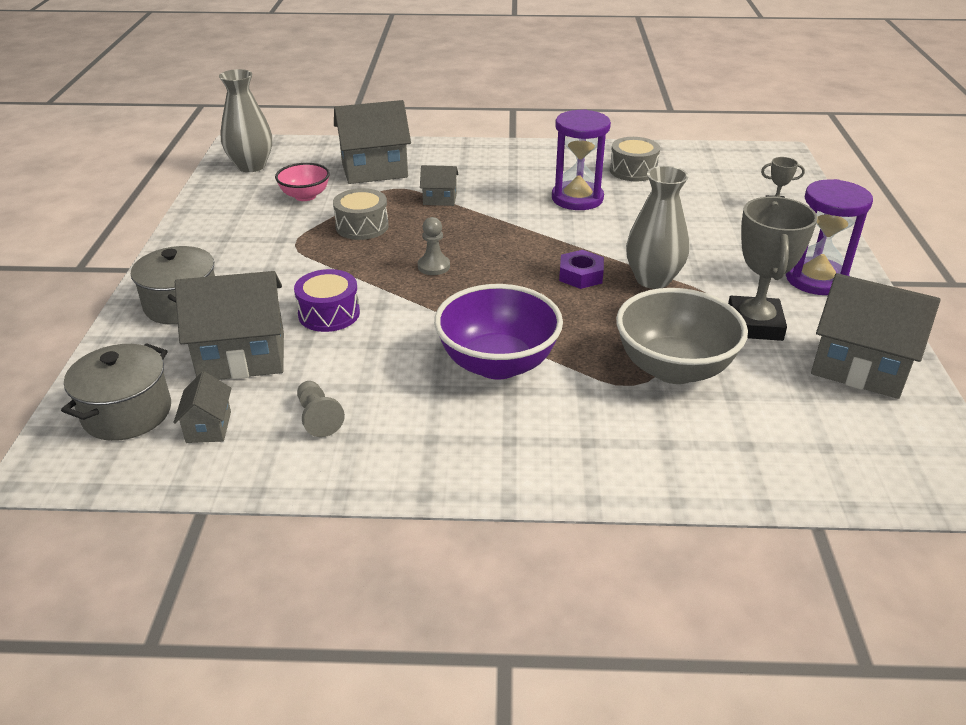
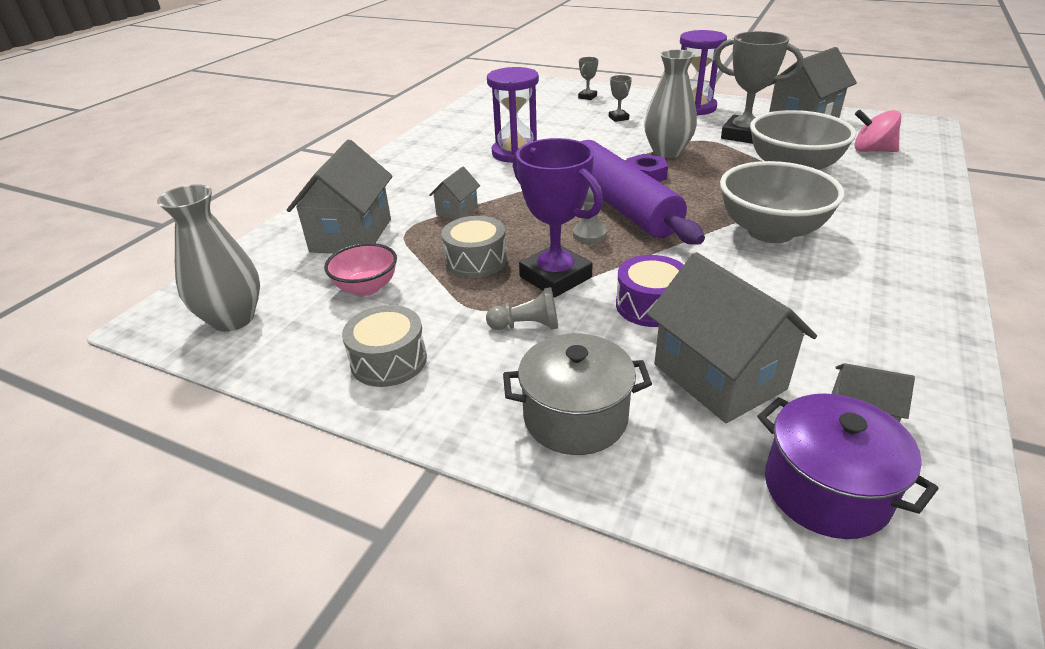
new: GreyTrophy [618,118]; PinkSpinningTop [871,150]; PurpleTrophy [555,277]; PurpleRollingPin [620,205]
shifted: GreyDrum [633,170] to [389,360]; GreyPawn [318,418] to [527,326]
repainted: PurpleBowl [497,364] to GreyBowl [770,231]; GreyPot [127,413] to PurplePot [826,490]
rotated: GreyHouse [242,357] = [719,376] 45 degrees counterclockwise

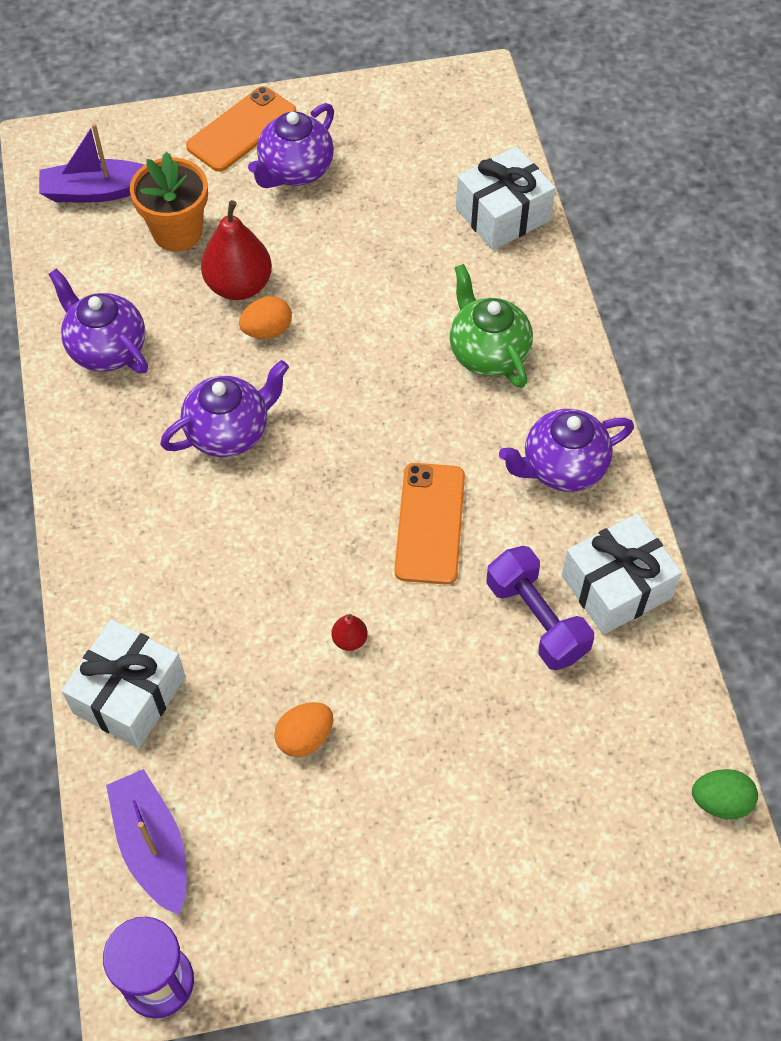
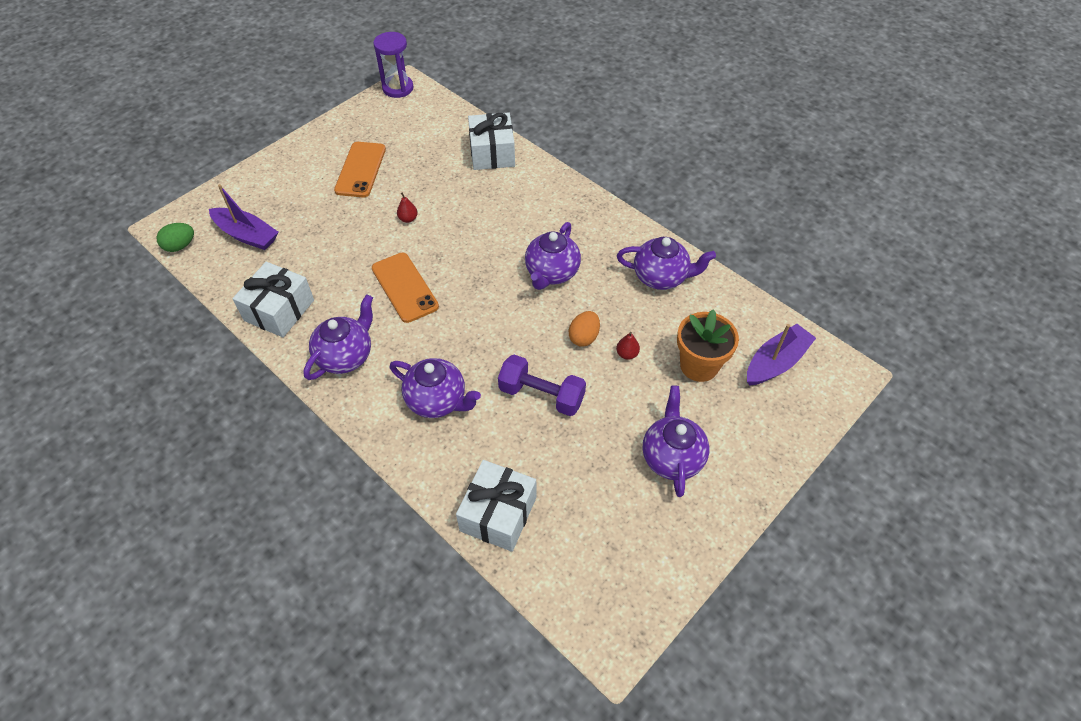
gone: OrangeEgg [305,737]
shifted: OrangePhone [241,129] to [360,170]; PurpleDumbbell [536,619] to [541,395]; PurpleBoat [152,846] to [247,235]
repainted: GreenTeapot [488,353] to PurpleTeapot [437,400]
scaled: RedPear [239,286] = [627,354] x0.45

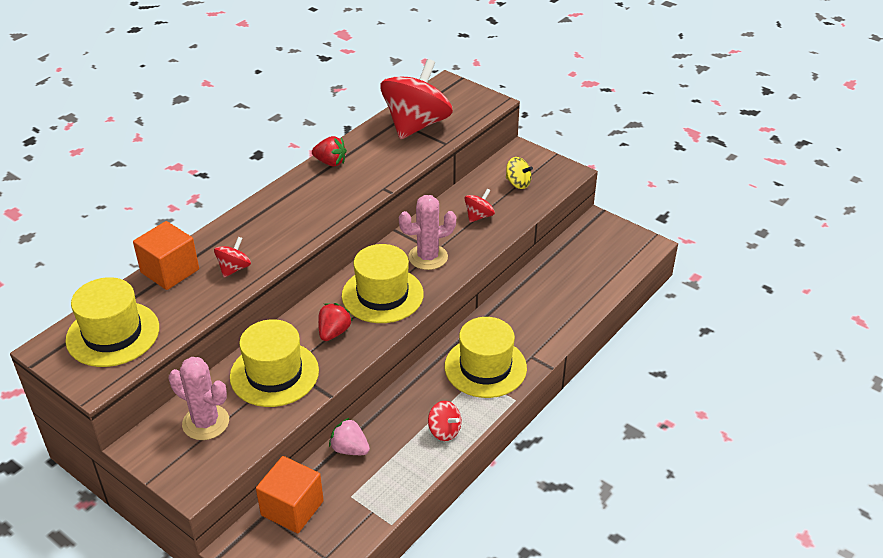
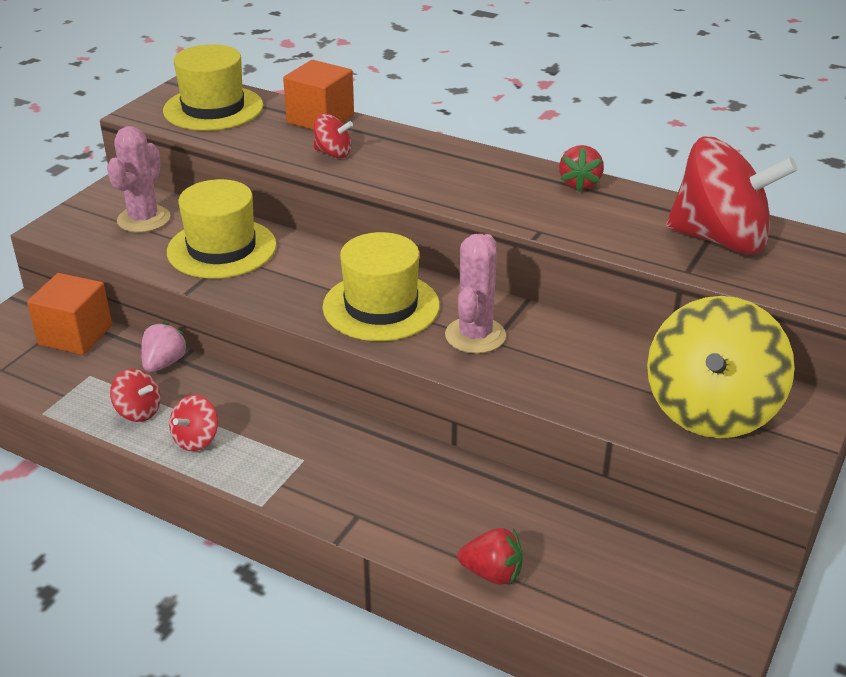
gone: YellowHat [485,367]
shifted: RedSpinningTop [479,216] to [138,411]; RedStrawberry [334,332] to [492,573]
rotated: PinkCactus [428,257] = [475,336] 45 degrees clockwise
scaled: YellowSpinningTop [518,183] = [710,409] x2.30

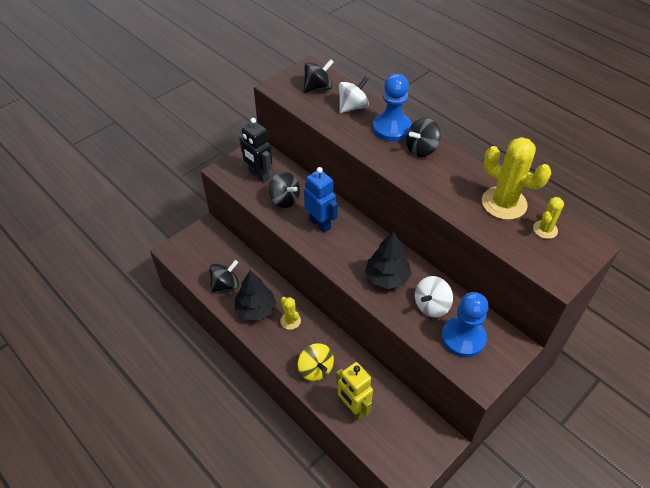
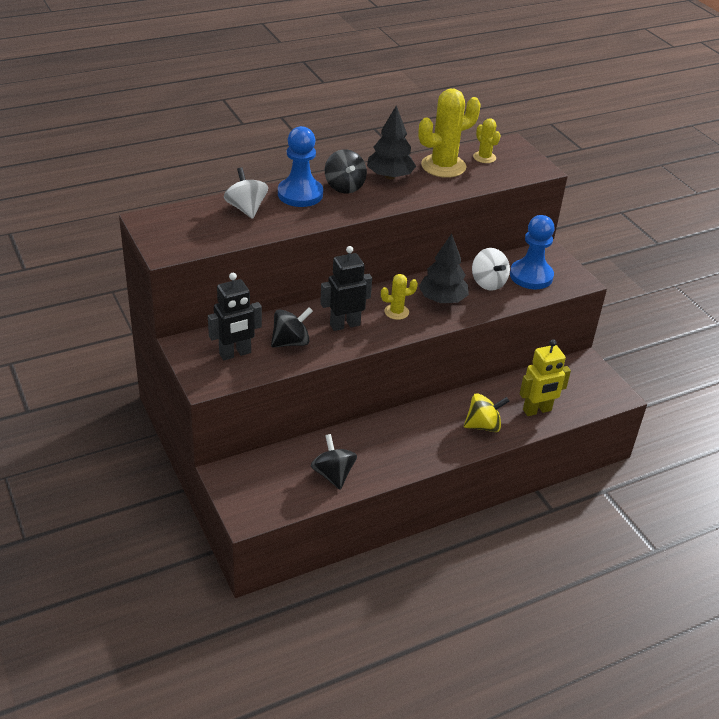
gone: BlackSpinningTop [318,88]
shifted: BlackTree [256,309] to [390,176]; YellowCactus [290,321] to [396,312]
repainted: BlueRobot [320,224] to BlackRobot [344,324]

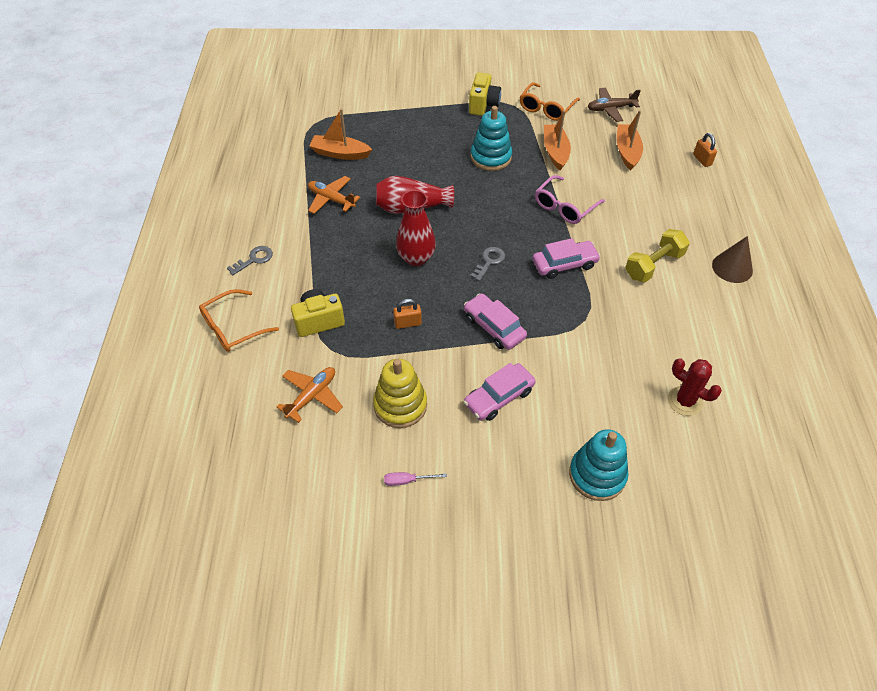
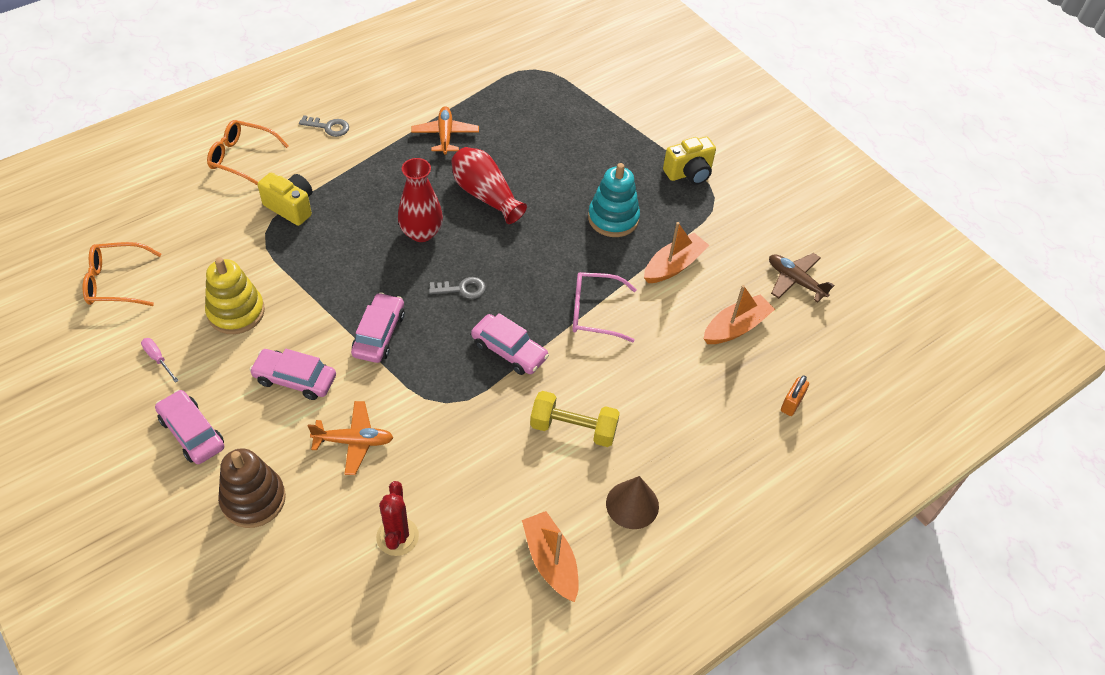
gone: OrangePadlock [407,323]
new: PinkCar [192,432]
shifted: OrangeGlasses [546,108] to [116,282]; OrangeBoat [340,153] to [551,561]; OrangePlane [312,396] to [354,441]
repainted: TurquoiseStackingToy [597,475] to BrownStackingToy [253,499]

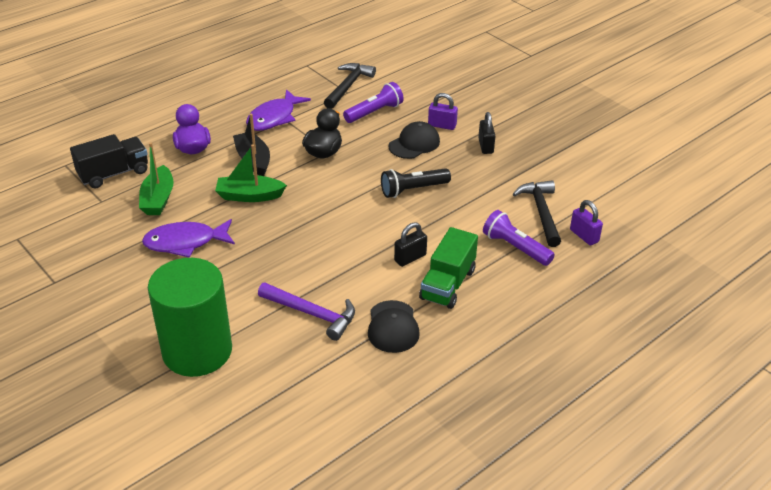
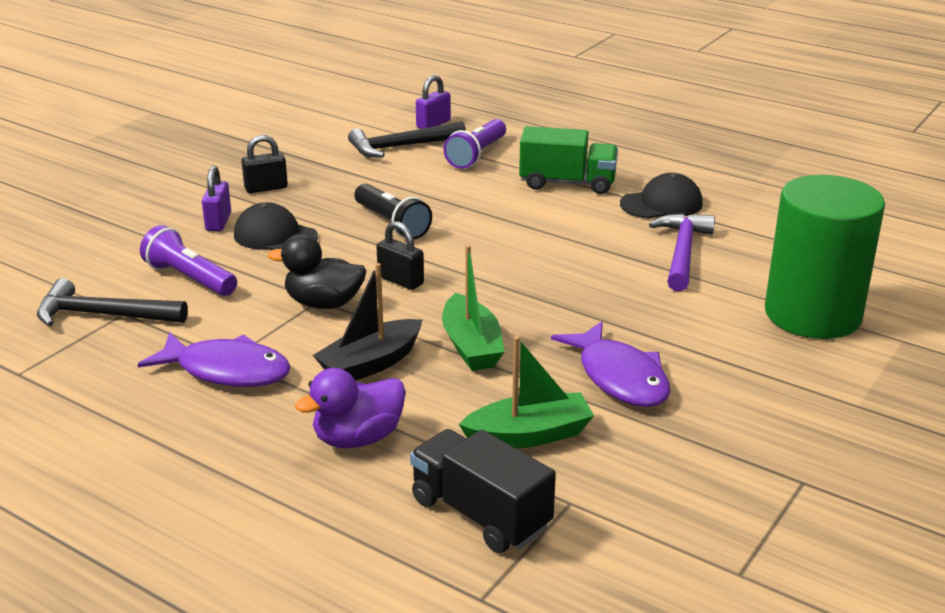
shifted: BlackPadlock [410,258] to [400,280]

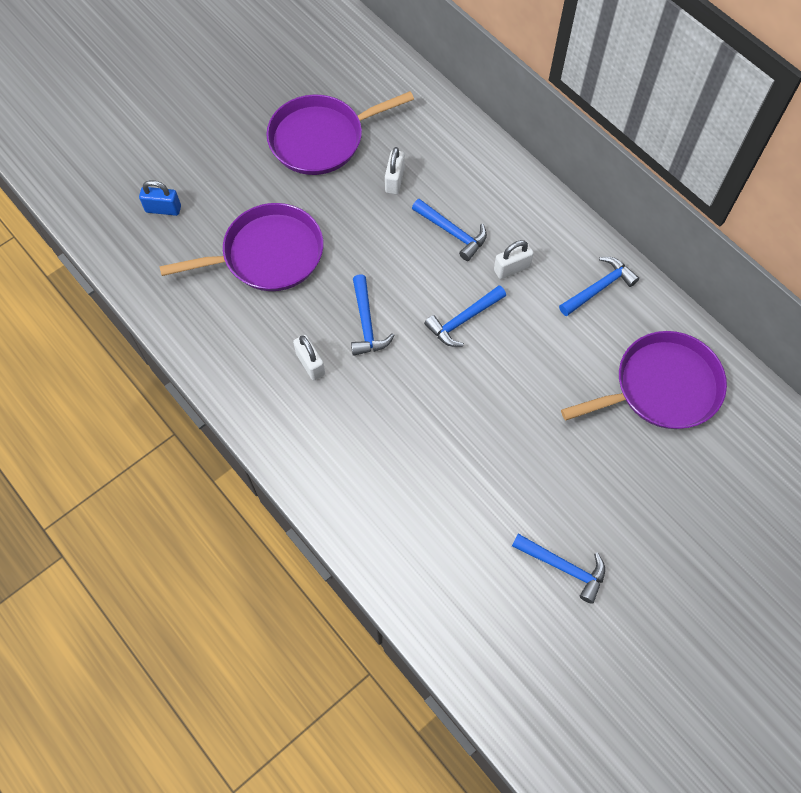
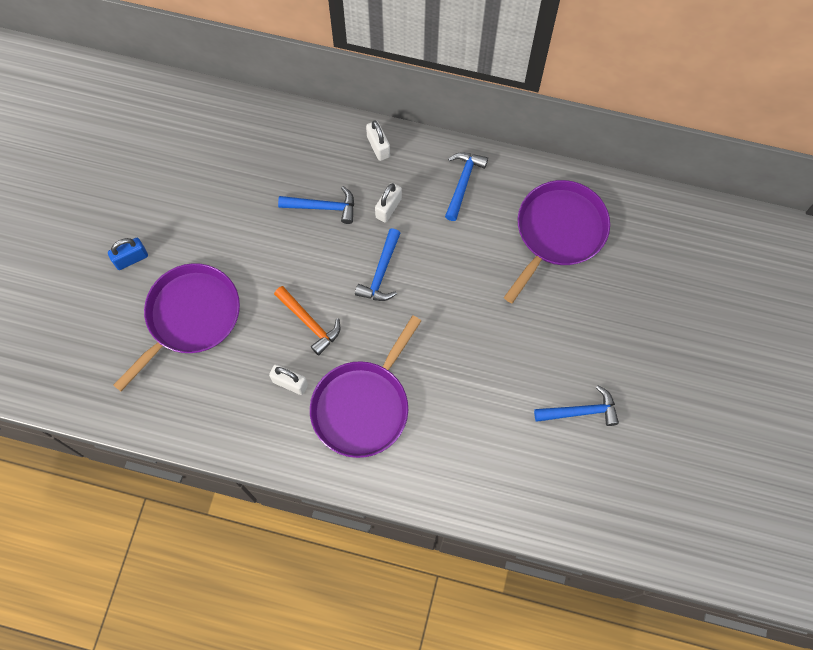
shifted: PurplePan [321,139] to [363,406]; WhitePadlock [394,180] to [378,147]; BluePadlock [163,209] to [131,259]
repainted: BlueHammer [366,323] to OrangeHammer [309,323]

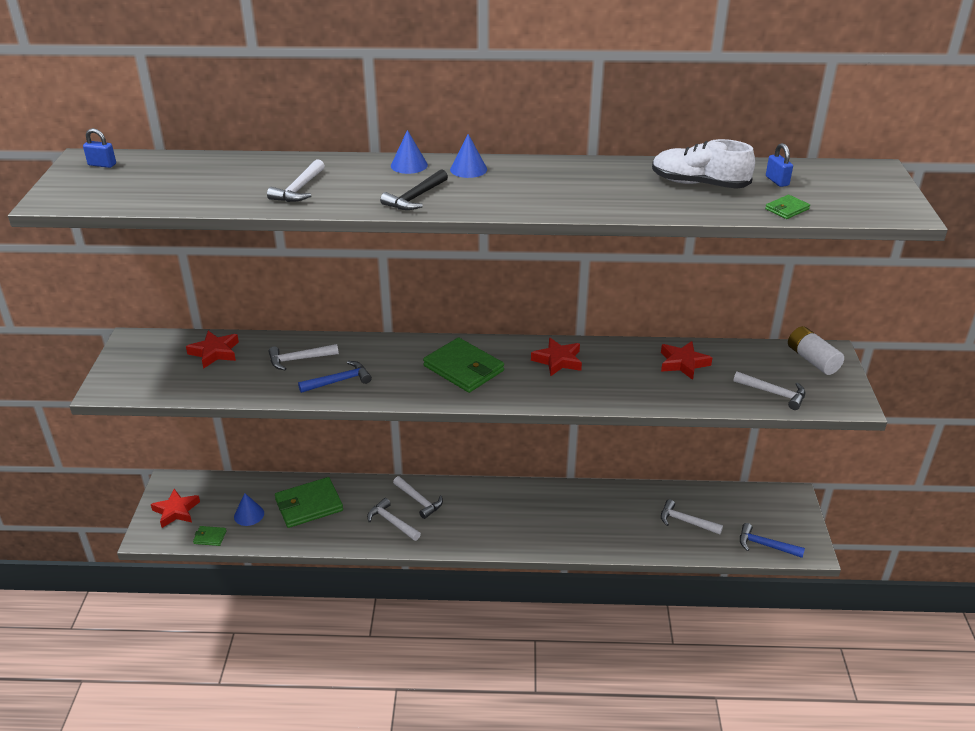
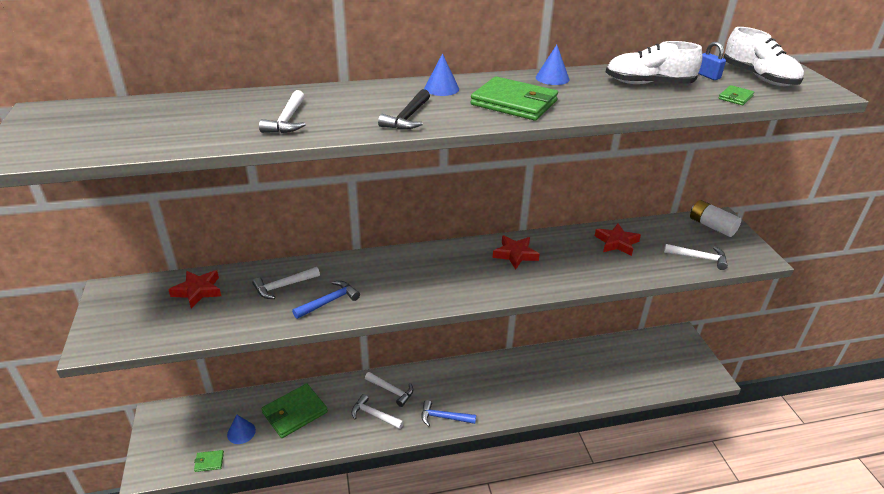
gone: BluePadlock [102,164]; RedStar [176,511]; WhiteHammer [685,521]
new: WhiteShoe [758,77]
shifted: BlueCone [409,165] to [552,78]; GreenWallet [464,368] to [514,103]; BlueHammer [765,545] to [443,417]

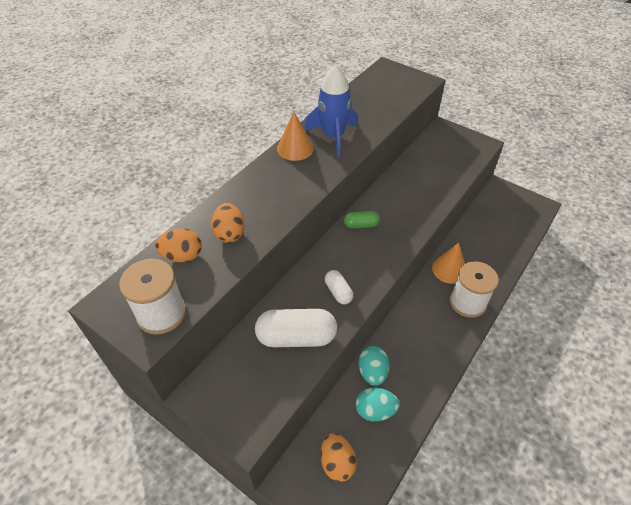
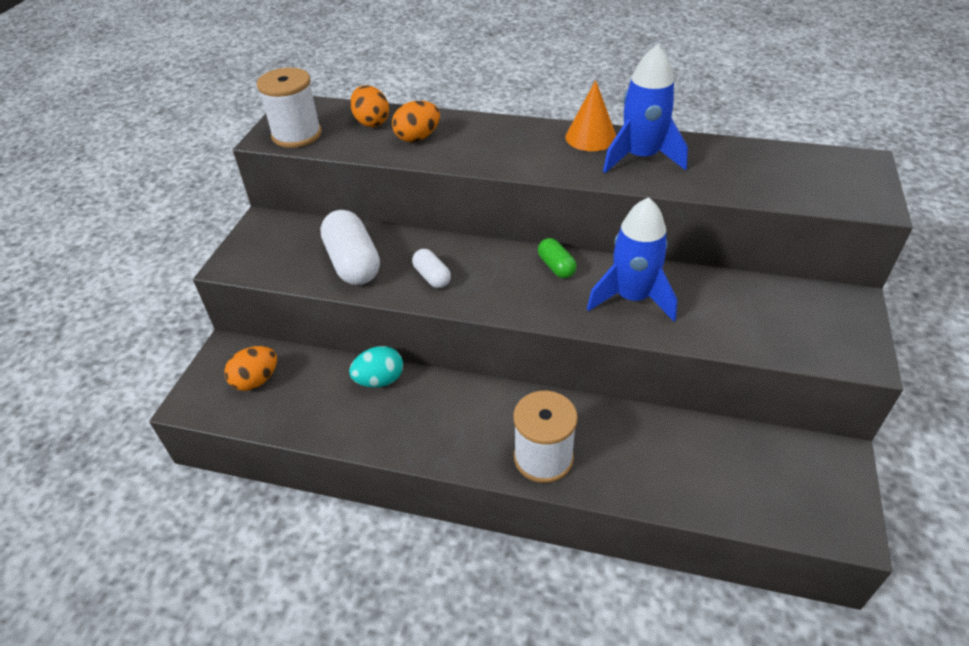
gone: OrangeCone [449,269]; TurquoiseEgg [375,410]
new: BlueRocket [632,298]
rotated: WhiteCapsule [338,292] = [432,277] 75 degrees counterclockwise

